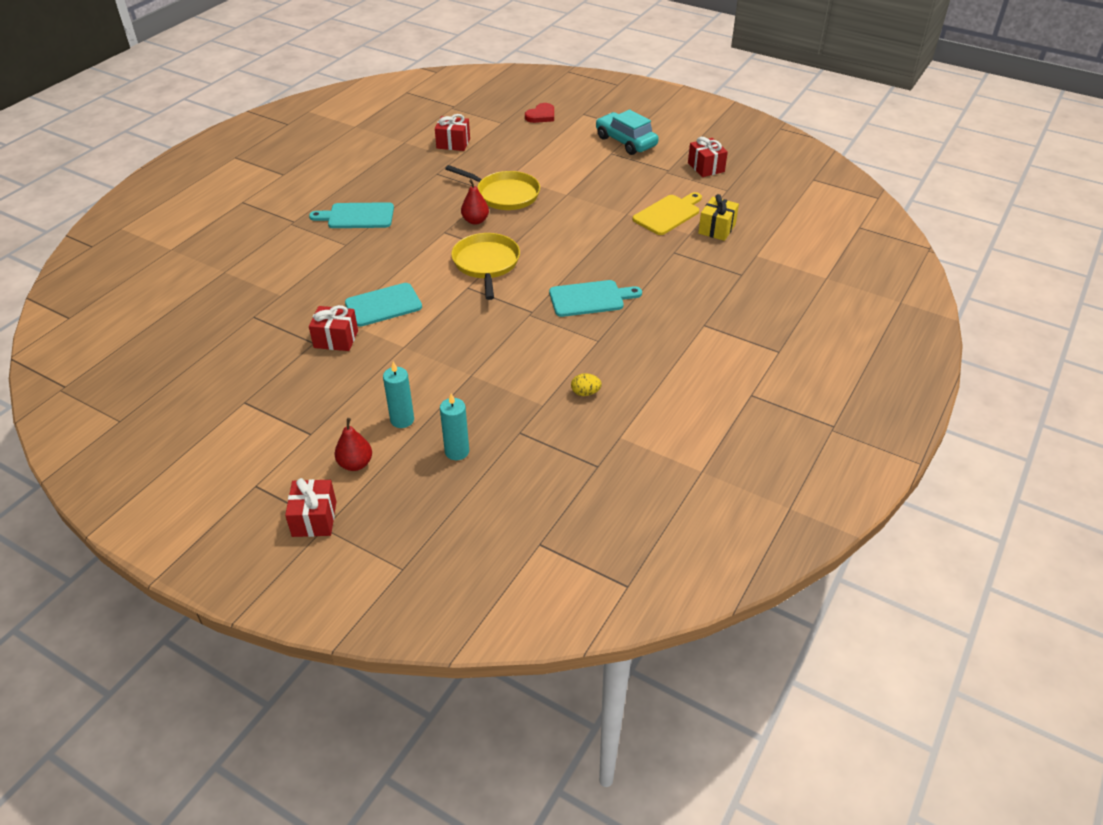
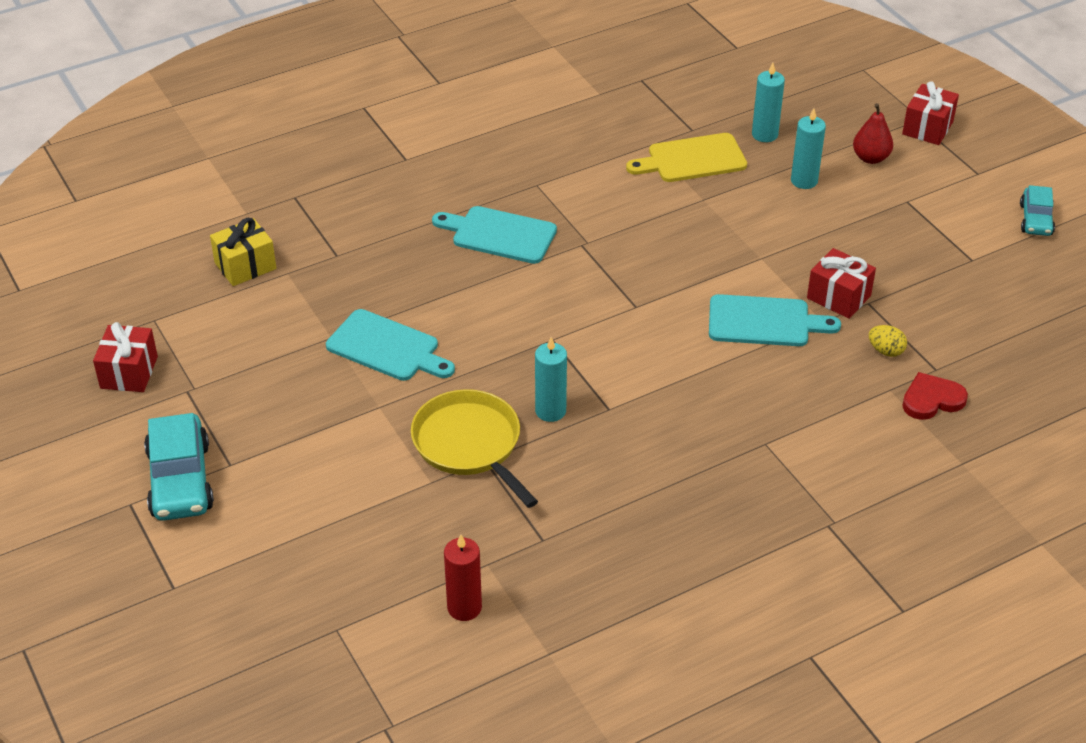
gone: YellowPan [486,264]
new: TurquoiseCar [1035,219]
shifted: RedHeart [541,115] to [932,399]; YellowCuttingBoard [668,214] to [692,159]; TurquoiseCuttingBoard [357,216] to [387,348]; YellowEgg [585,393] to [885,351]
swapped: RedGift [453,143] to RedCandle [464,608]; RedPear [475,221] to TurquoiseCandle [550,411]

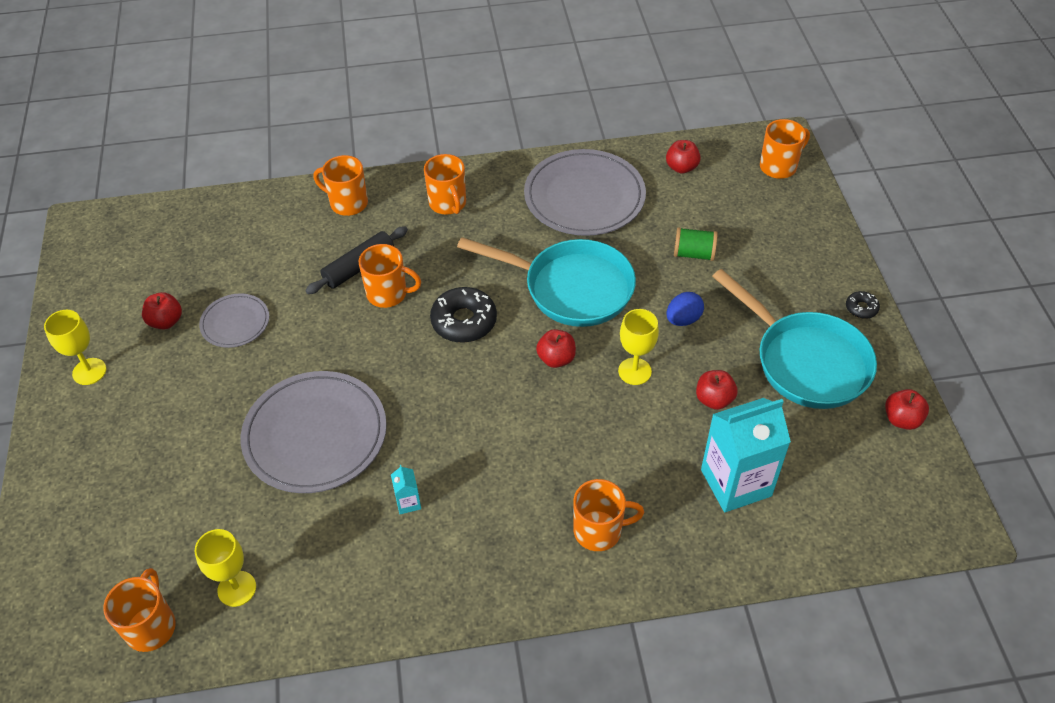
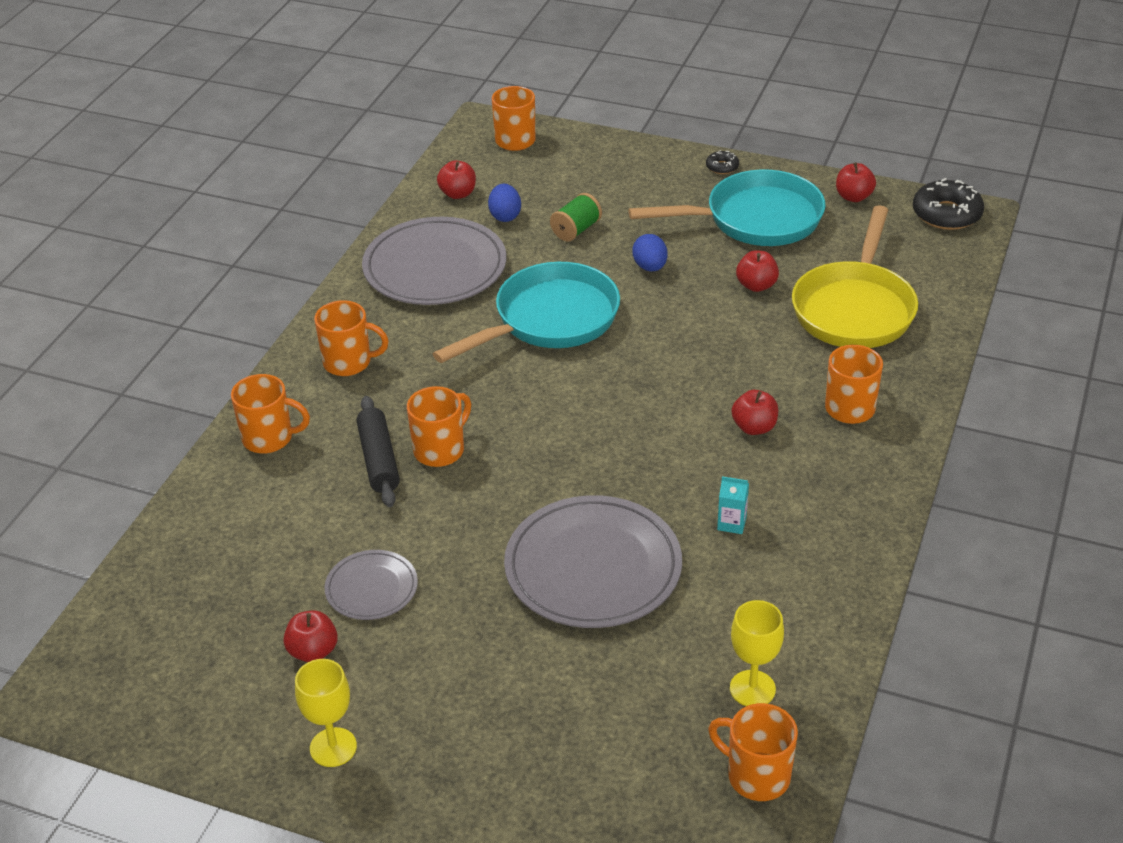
gone: YellowGoblet [634,371]
new: BlueEgg [505,216]
shifted: BlackDonut [464,321] to [946,214]; RedApple [556,359] to [754,427]
swapped: TurquoiseCarton [736,483] to YellowPan [854,309]
rotated: OrangeMug [348,203] = [269,438] 135 degrees counterclockwise

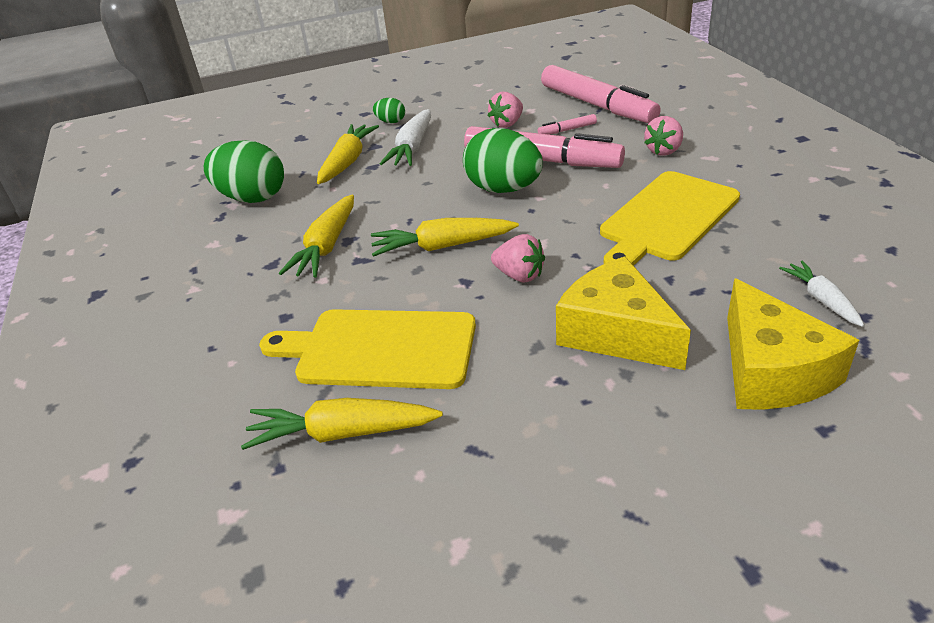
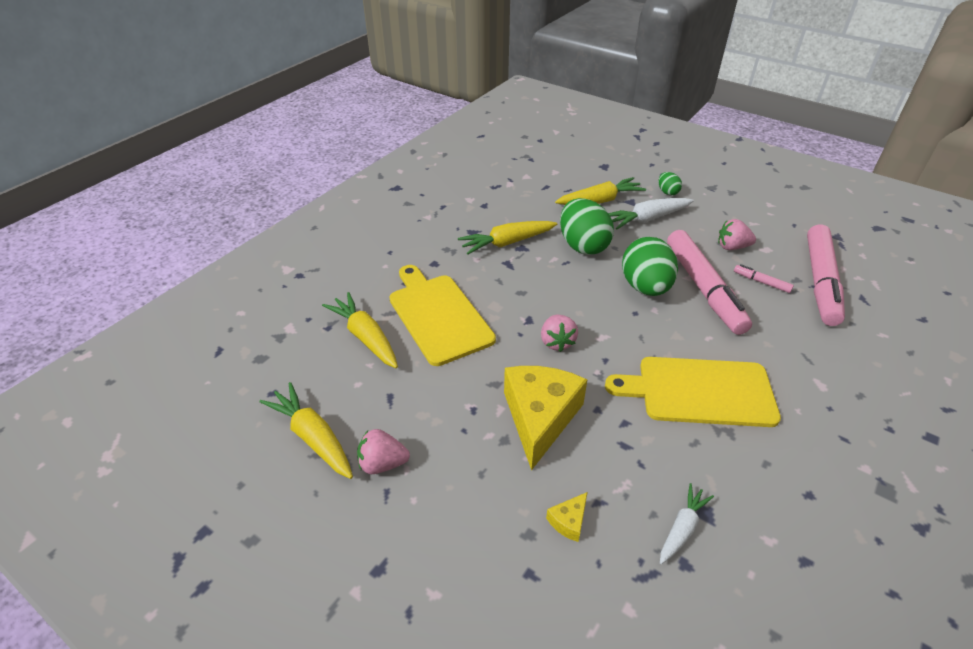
shifted: PinkStrawberry [664,151] to [382,463]; GreenEgg [252,198] to [583,246]; YellowCarrot [442,246] to [312,437]
scaled: YellowCheese [771,370] = [569,521] x0.41

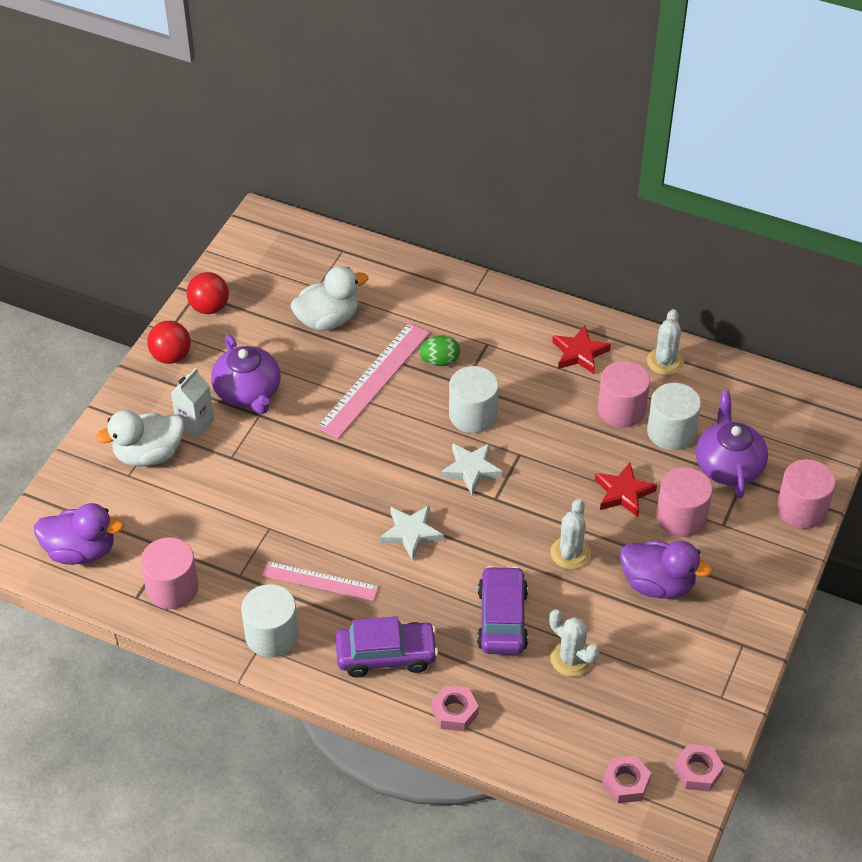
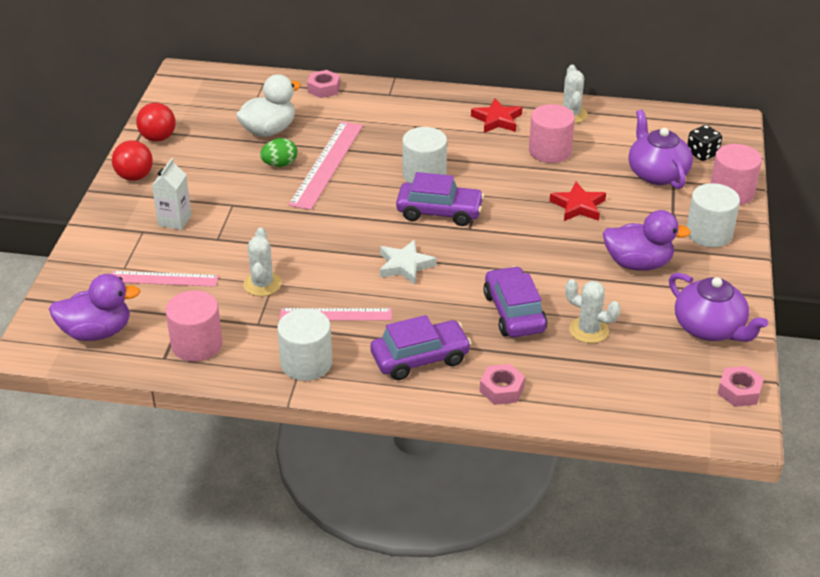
gone: WhiteDuck [148,454]; PinkCylinder [681,517]
new: BlackDice [702,154]; PinkRuler [163,279]
shifted: PurpleTeapot [248,392] to [710,328]; GreenEgg [439,361] to [280,164]; WhiteCylinder [671,432] to [709,233]; WhiteCactus [570,553] to [262,284]; PinkNut [625,783] to [324,88]
swapped: WhiteStar [471,470] to PurpleCar [439,212]

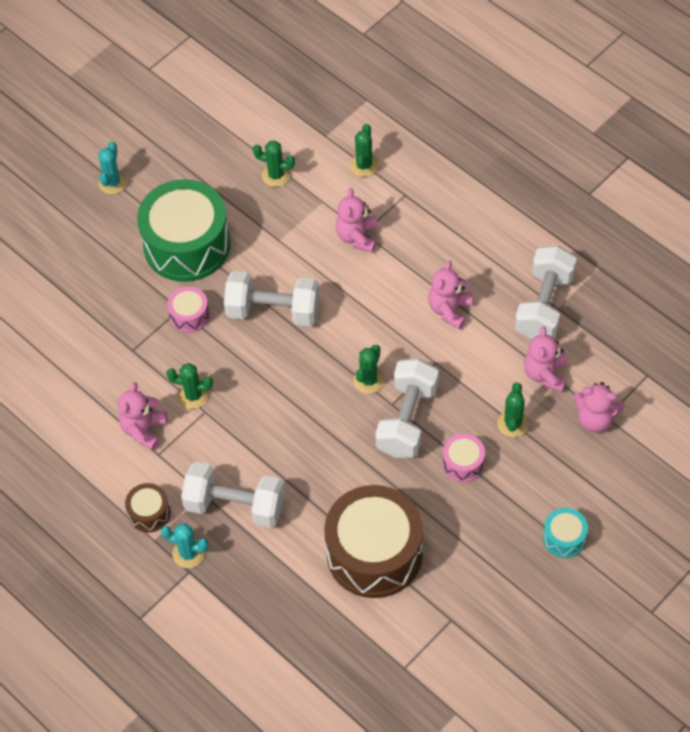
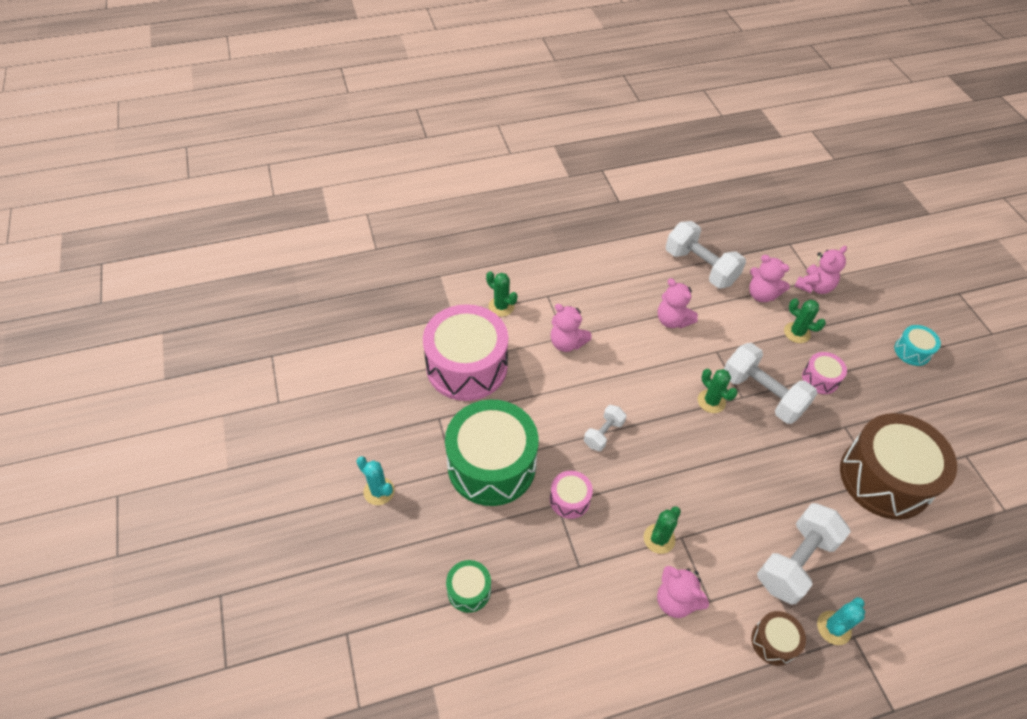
new: GreenDrum [469,590]
swapped: GreenCactus [276,175] to PinkDrum [467,366]
scaled: WhiteDumbbell [273,310] = [603,433] x0.53

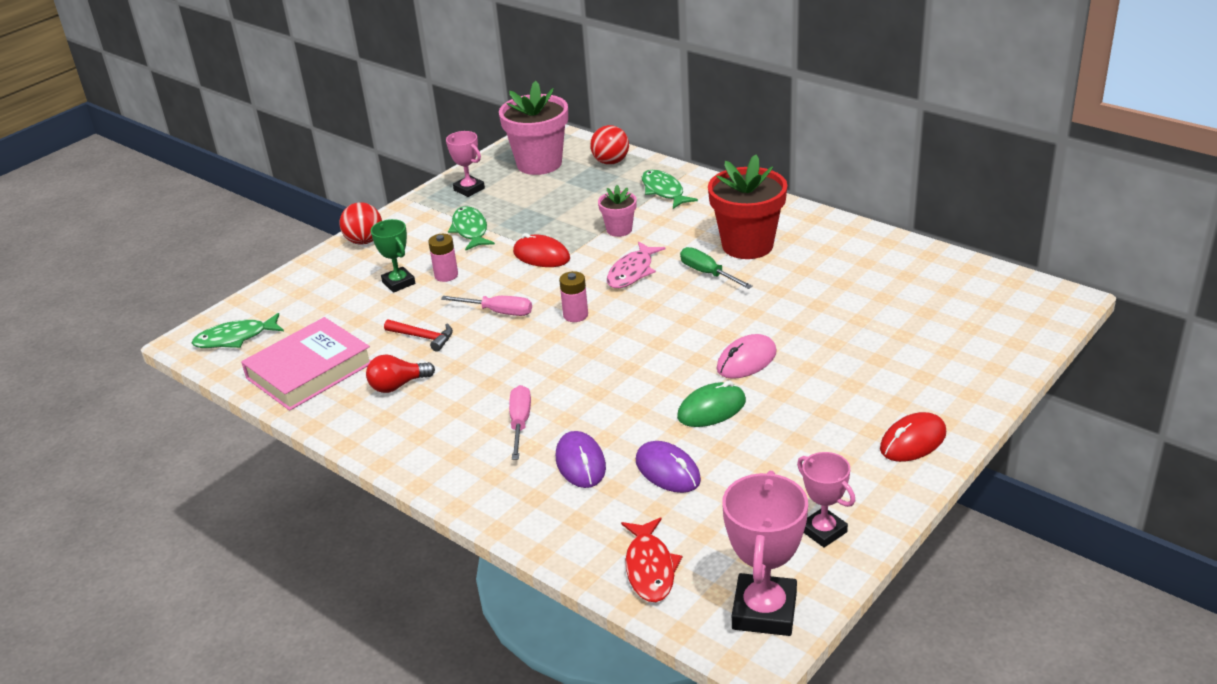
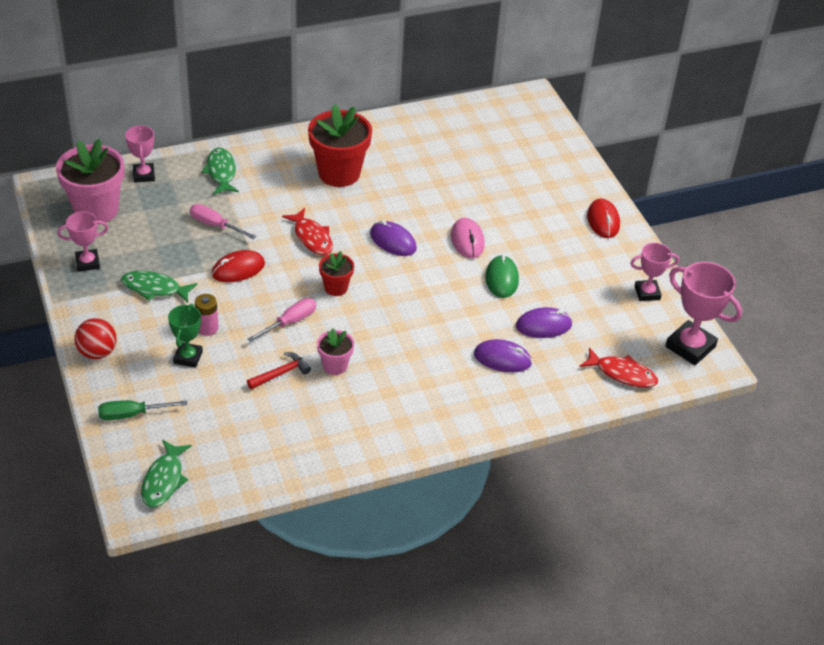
gone: PinkBook [309,370]; RedLightBulb [398,385]
new: PurpleMouse [393,241]
shifted: PinkFlowerPot [619,230] to [335,366]; GreenScrewdriver [707,273] to [132,414]; PinkScrewdriver [520,423] to [215,225]
swapped: RedBall [610,162] to PinkTrophy [144,175]; PinkBattery [575,315] to RedFlowerPot [336,287]
repainted: PinkFish [632,272] to RedFish [312,237]
rotated: GreenFish [664,191] = [221,172] 75 degrees clockwise; GreenTrophy [398,283] = [188,357] 75 degrees counterclockwise

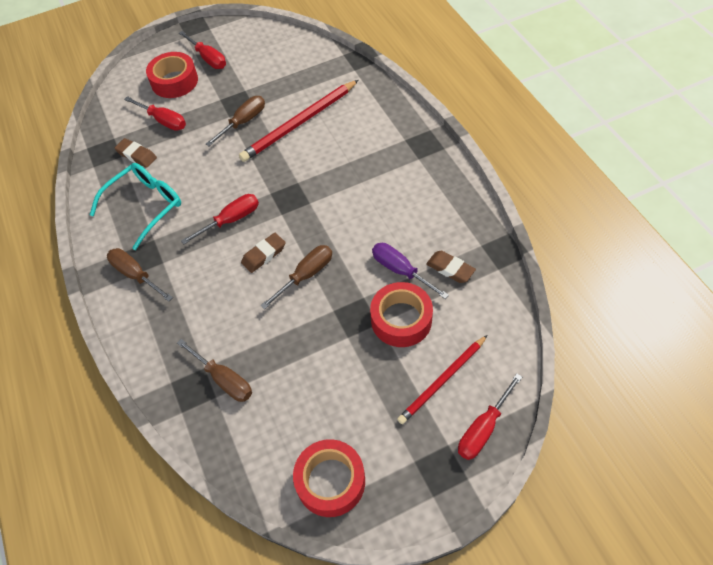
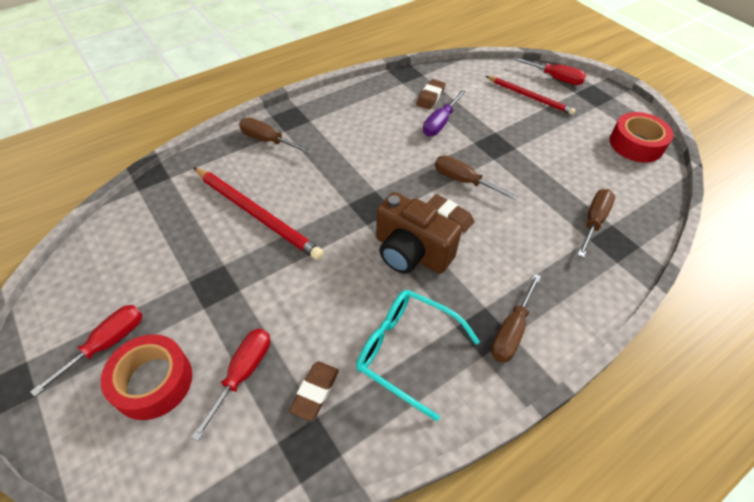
gone: RedTape [401,319]
shifted: BrownScrewdriver [243,122] to [268,141]
swapped: RedScrewdriver [231,220] to BrownCamera [411,253]

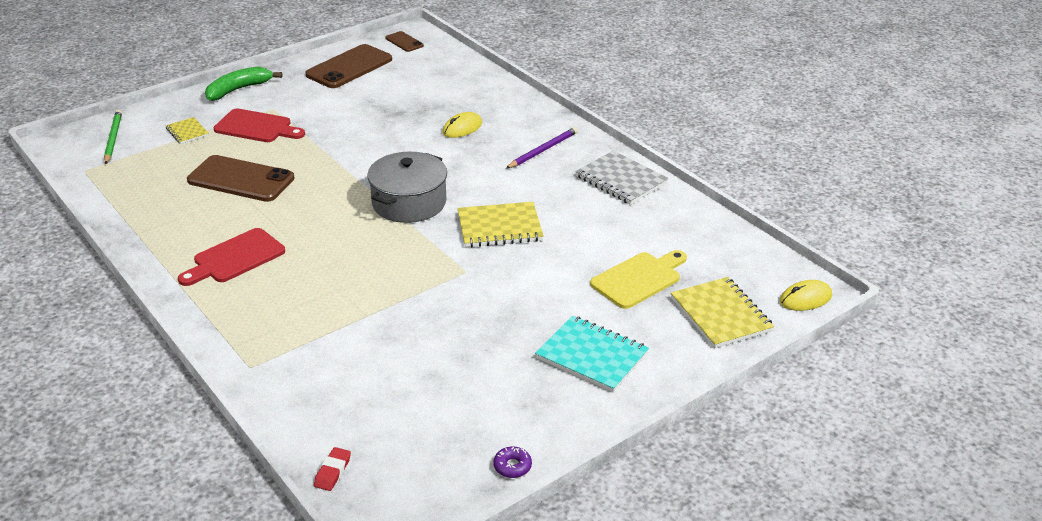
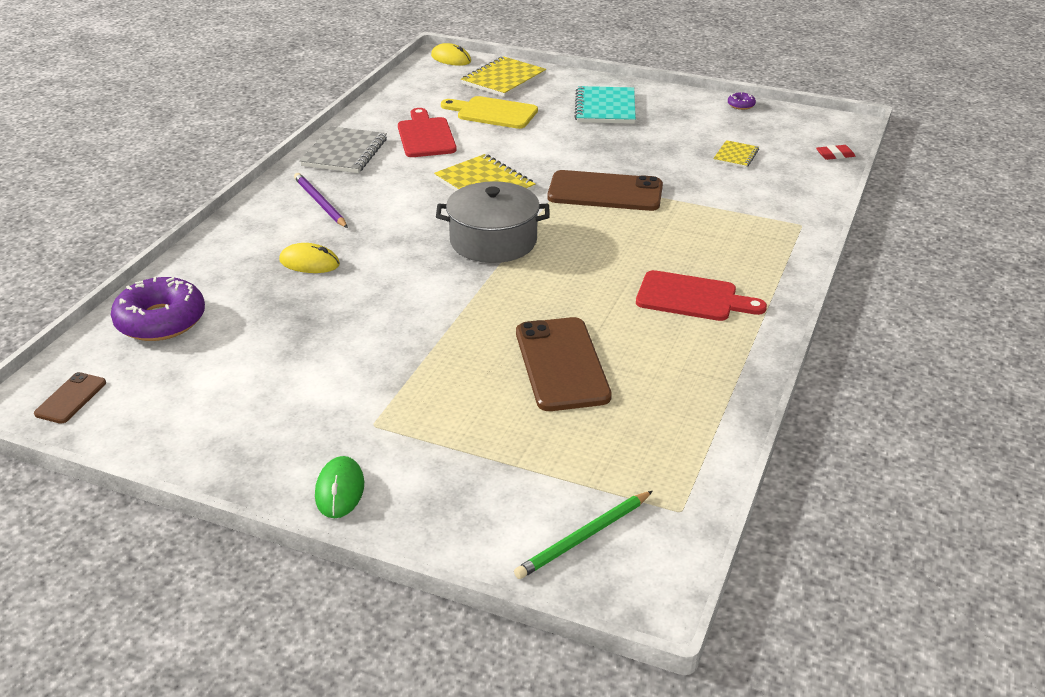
new: PurpleDonut [161,320]
shifted: BrownPhone [349,67] to [605,192]; RedCuttingBoard [256,127] to [426,136]; YellowNotebook [187,132] to [736,156]
swapped: GreenBanana [238,89] to GreenMouse [340,490]
rotated: PurplePencil [543,150] = [320,203] 45 degrees clockwise

